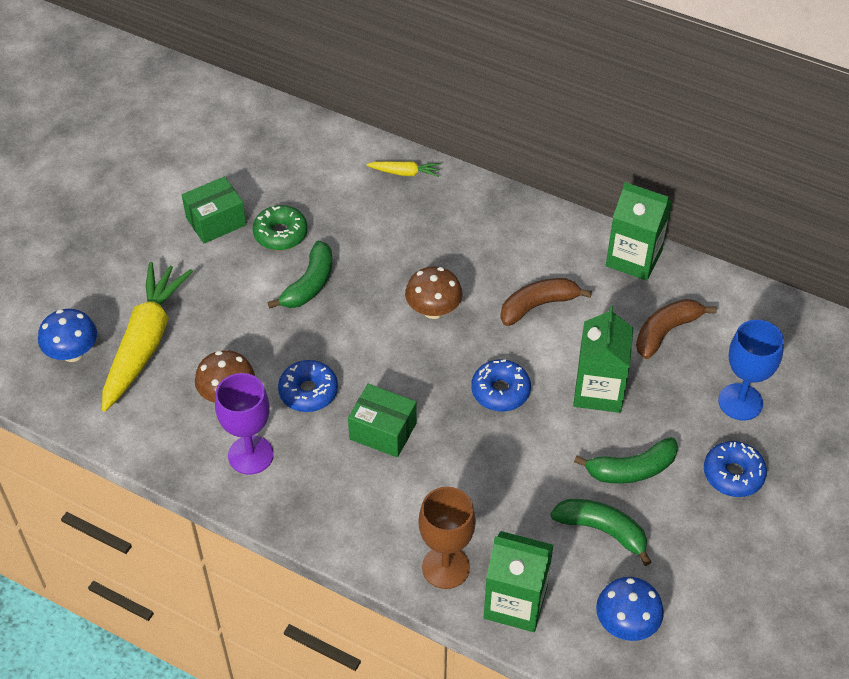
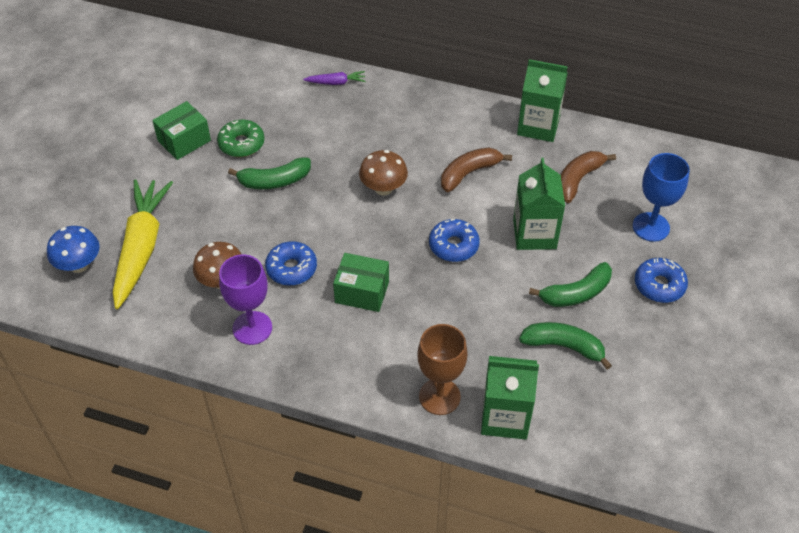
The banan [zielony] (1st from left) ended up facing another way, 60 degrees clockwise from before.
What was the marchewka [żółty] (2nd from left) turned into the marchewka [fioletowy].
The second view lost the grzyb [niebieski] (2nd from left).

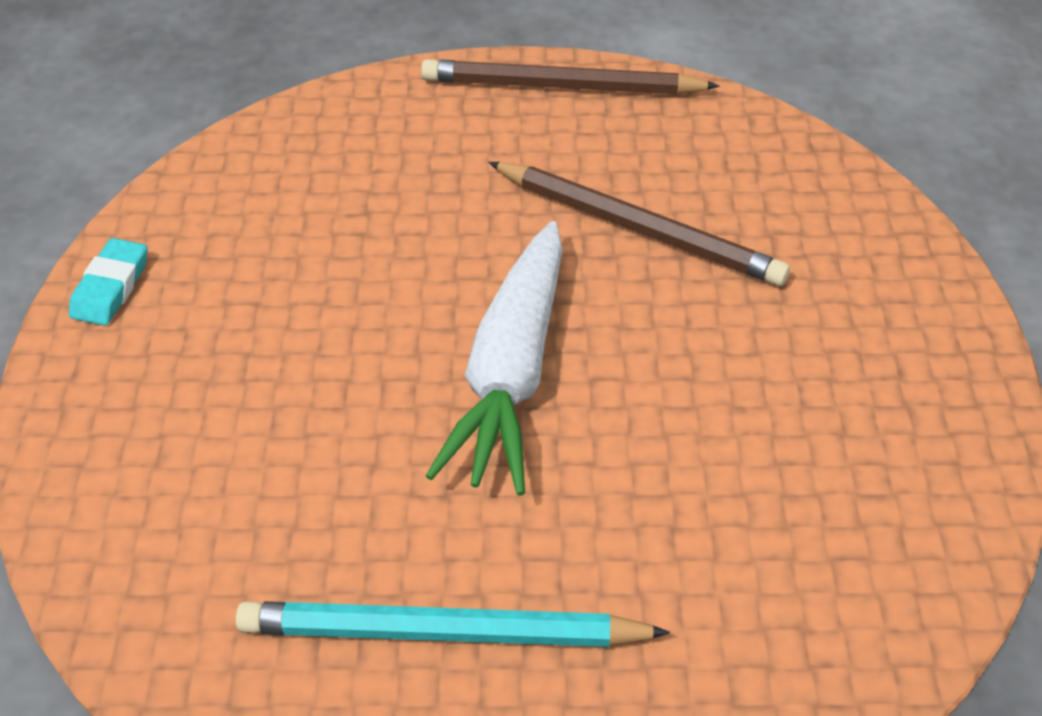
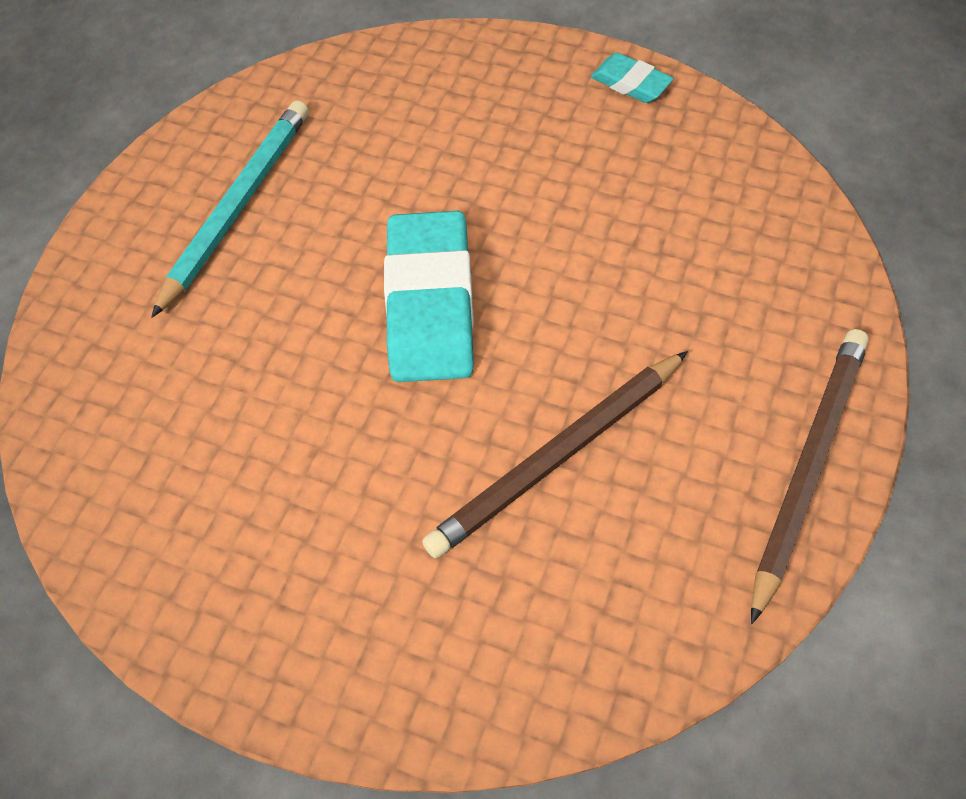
Where the marchewka [biały] stood, the gumka do mazania [turkusowy] (1st from left) came to stand.

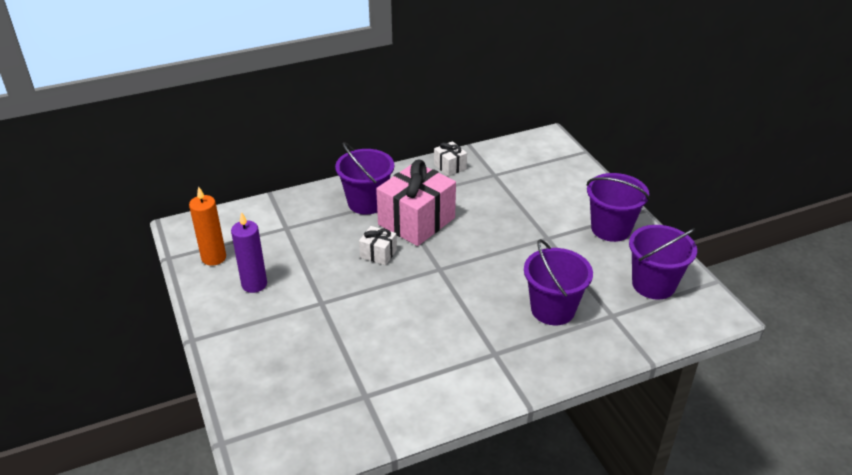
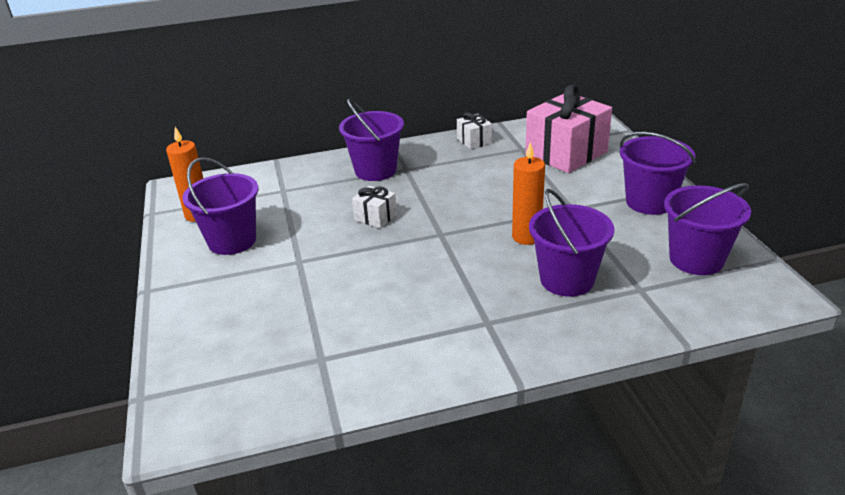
Where the świeca [fioletowy] stood, the wiadro [fioletowy] (1st from left) came to stand.
The prezent [różowy] ended up elsewhere.
The second view gained the świeca [pomarańczowy] (2nd from left).

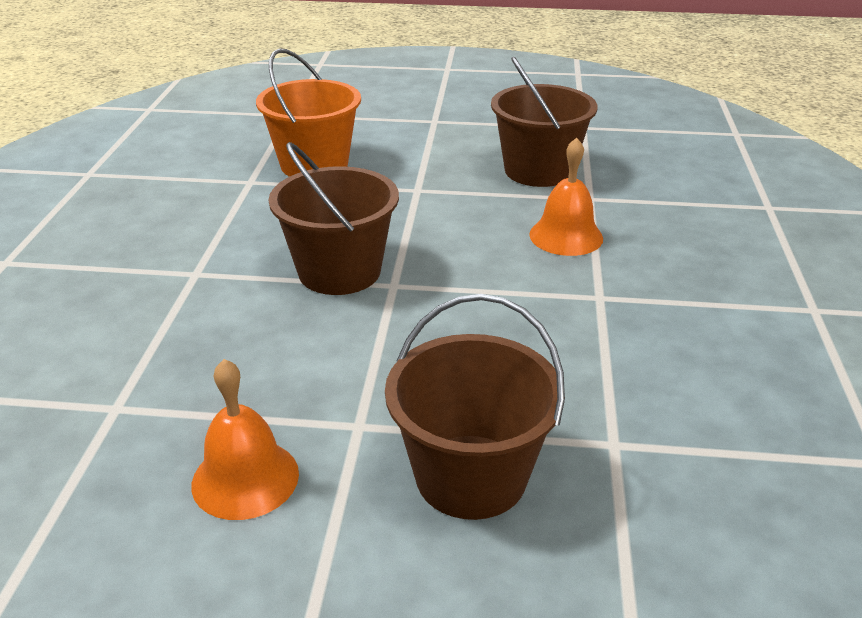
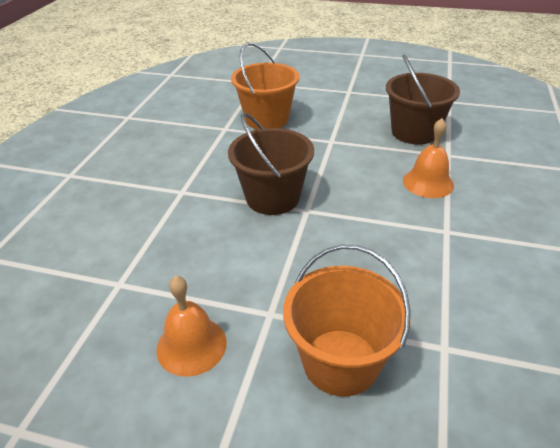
What was the wiadro [brązowy] (2nd from left) turned into the wiadro [pomarańczowy] (2nd from left).

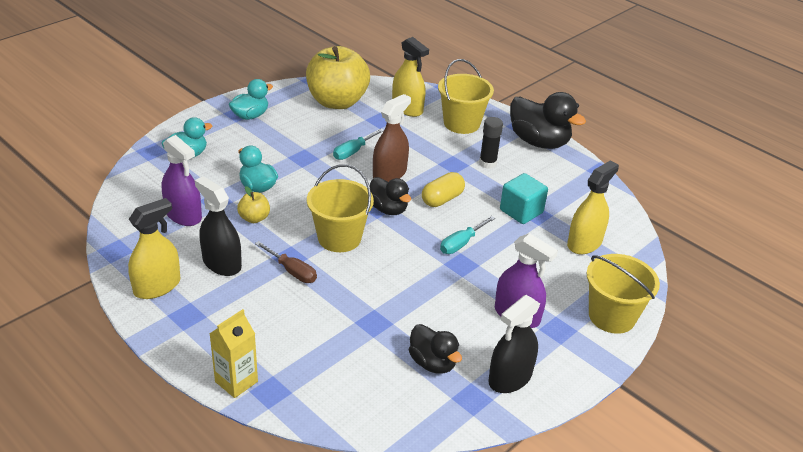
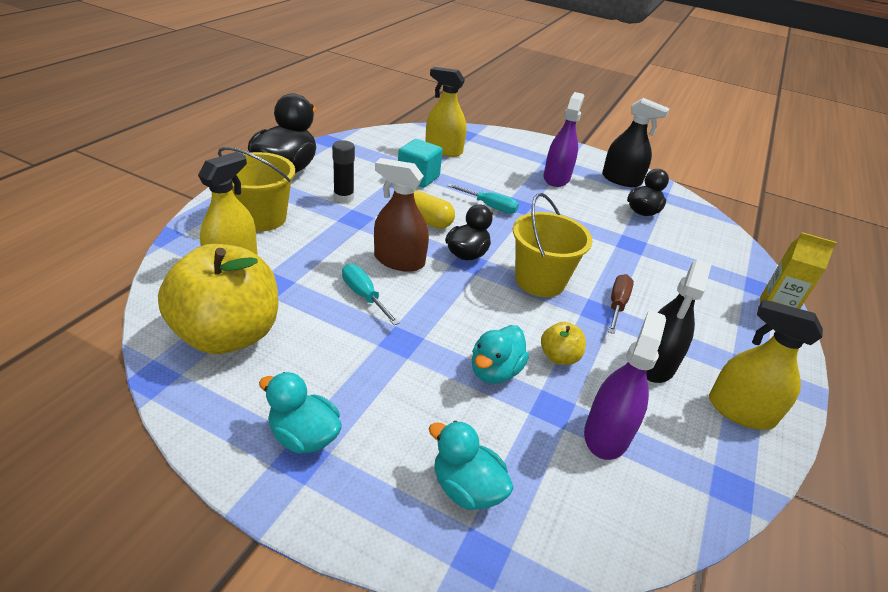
The śrubokręt [turkusowy] (1st from left) ended up facing another way, 150 degrees counterclockwise from before.
The second view lost the wiadro [żółty] (3rd from left).

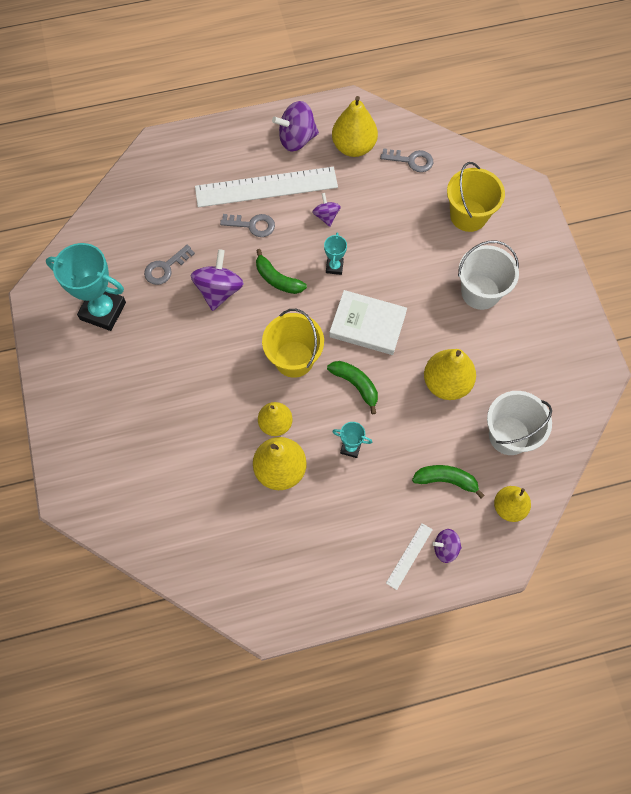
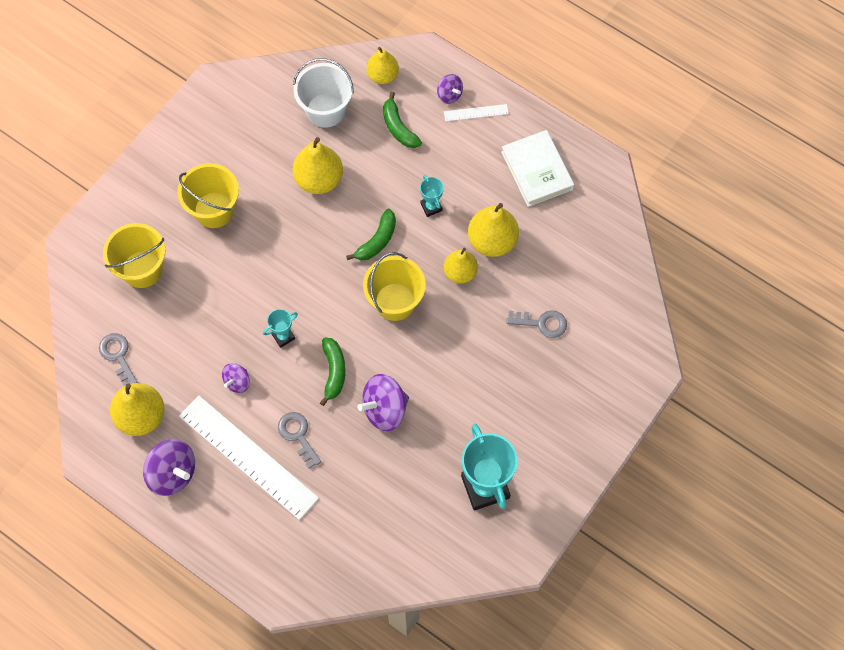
The klucz [szary] (1st from left in the first image) ended up elsewhere.
The banan [zielony] (2nd from left) ended up facing another way, 150 degrees counterclockwise from before.
The książka [biały] ended up elsewhere.
What was the wiadro [biały] (1st from left) turned into the wiadro [żółty] (2nd from left).

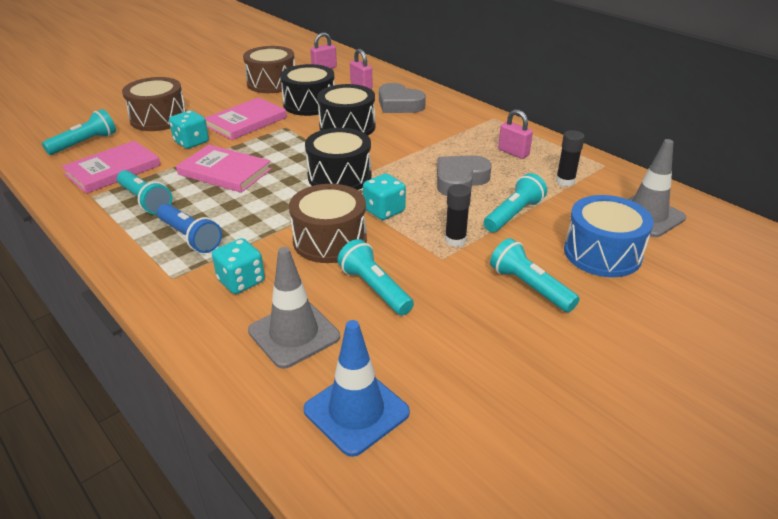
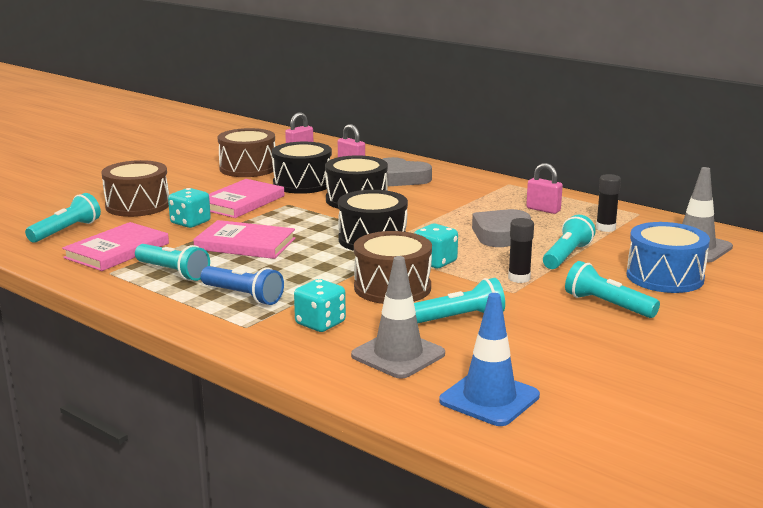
The latarka [turkusowy] (3rd from left) ended up facing another way, 120 degrees clockwise from before.

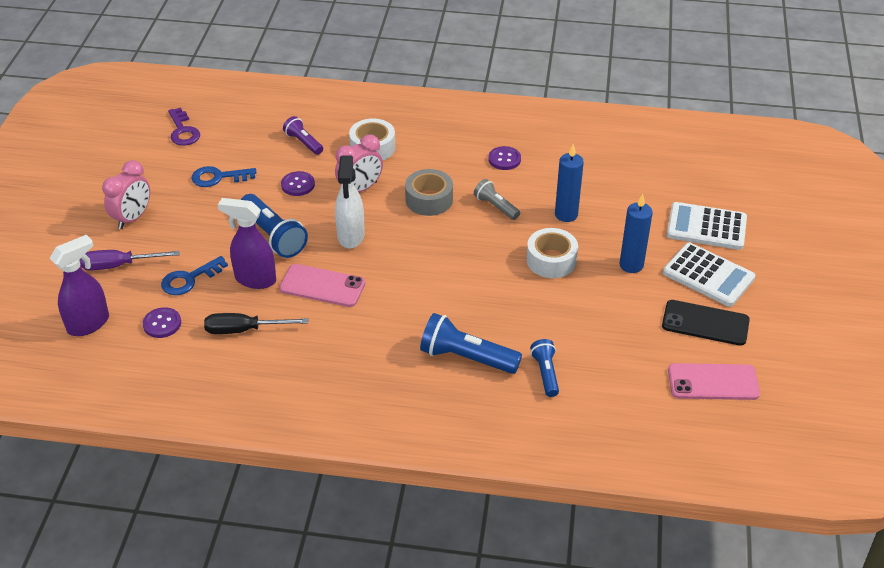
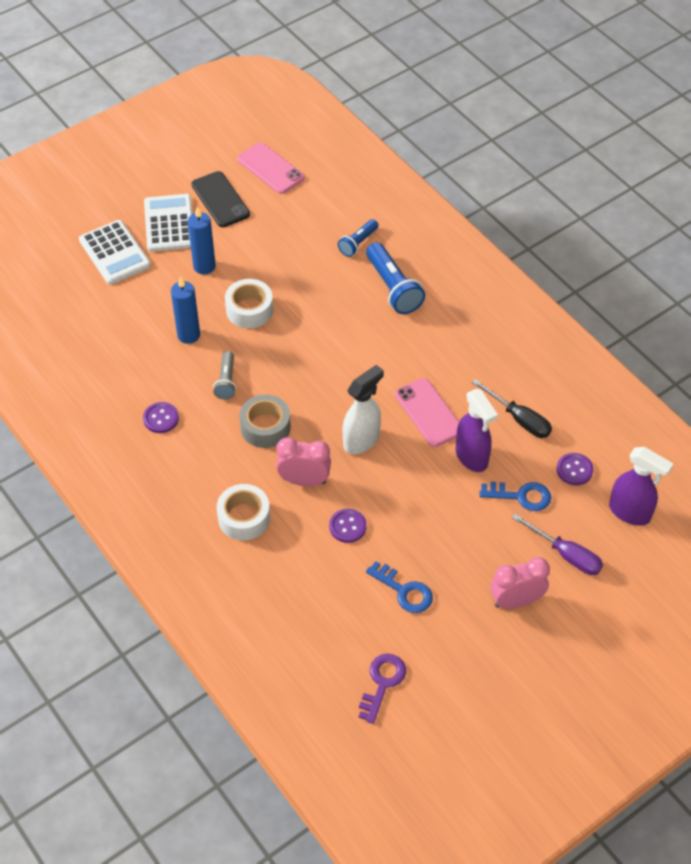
The spryskiwacz [fioletowy] (1st from left in the first image) ended up facing another way, 150 degrees counterclockwise from before.
The second view lost the latarka [niebieski] (1st from left).
The second view lost the latarka [fioletowy].

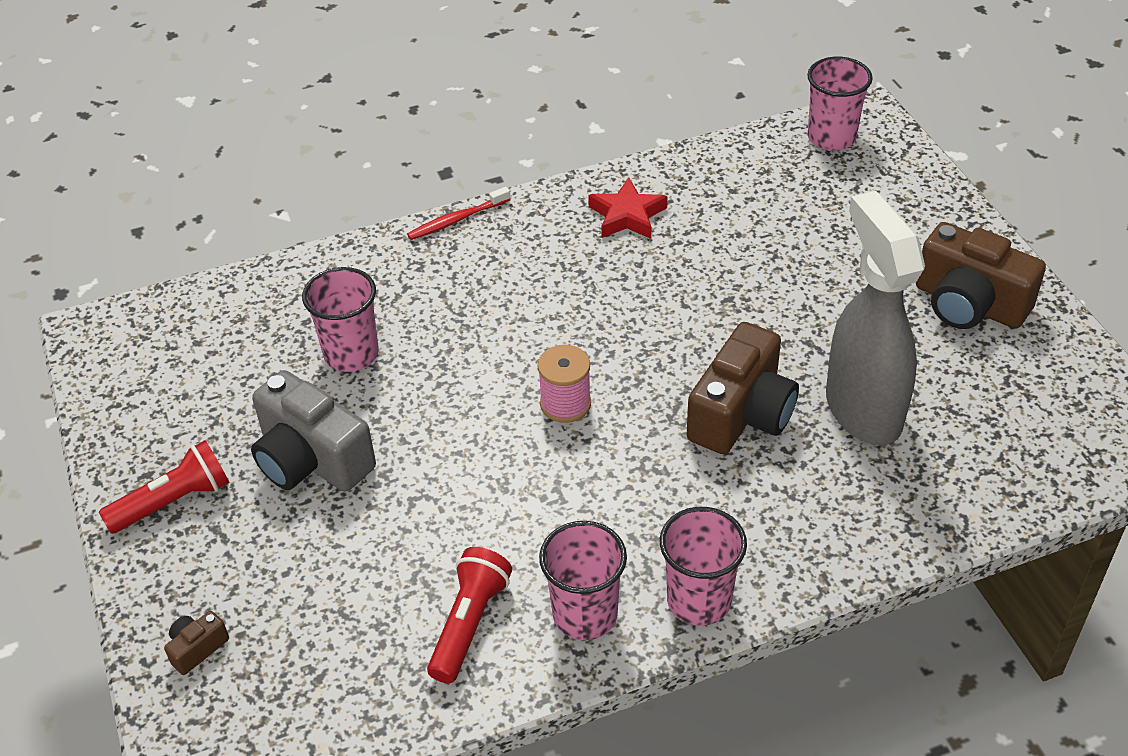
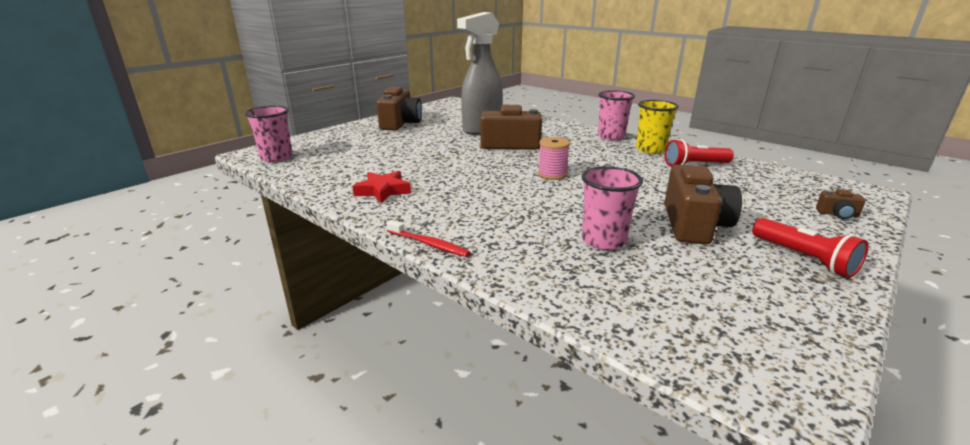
The latarka [czerwony] (1st from left in the first image) ended up facing another way, 150 degrees counterclockwise from before.
What was the aparat fotograficzny [szary] turned into the aparat fotograficzny [brązowy] (3rd from left).
What was the szklanka [różowy] (2nd from left) turned into the szklanka [żółty].

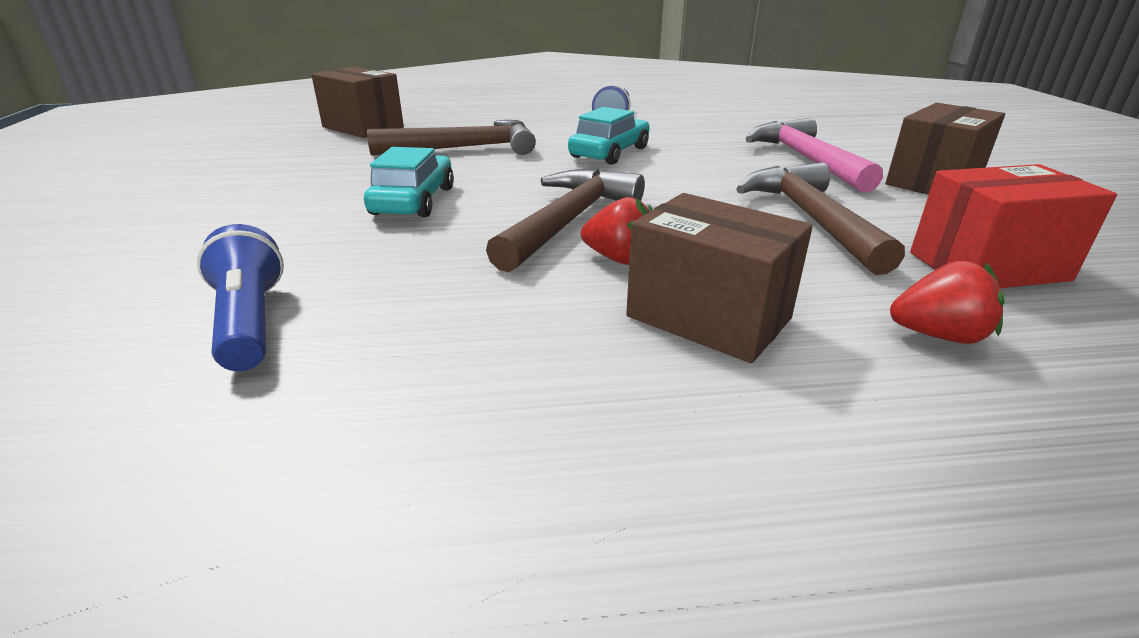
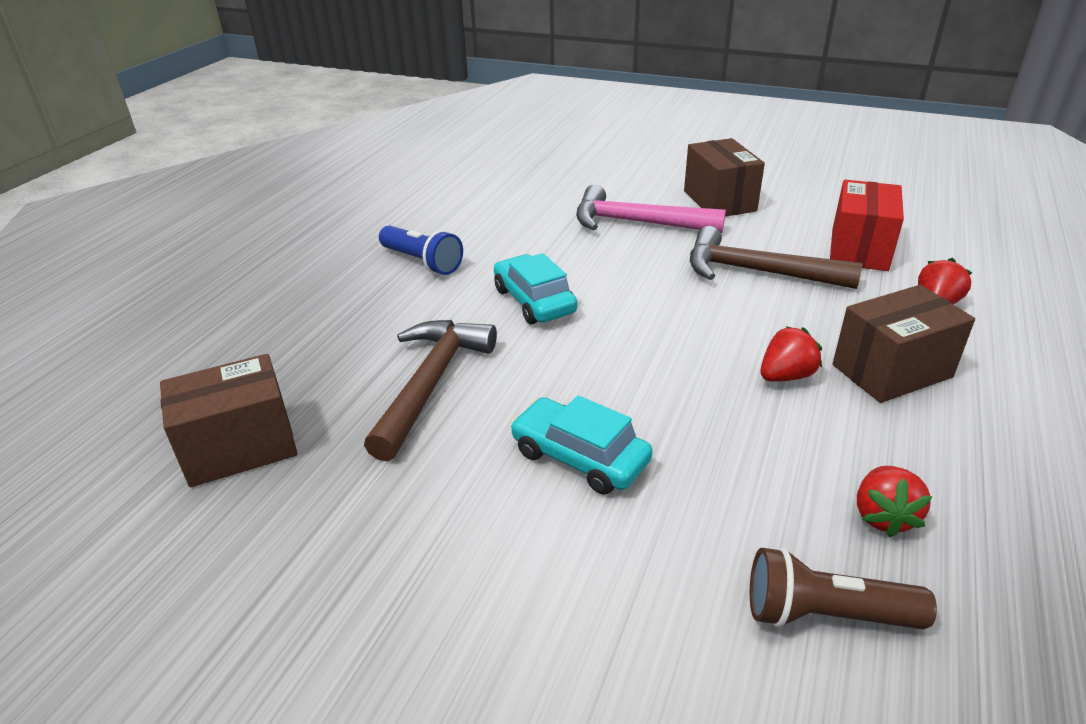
What was the latarka [niebieski] (1st from left) turned into the latarka [brązowy].
The second view lost the młotek [brązowy] (2nd from left).
The second view gained the truskawka [czerwony] (2nd from left).

